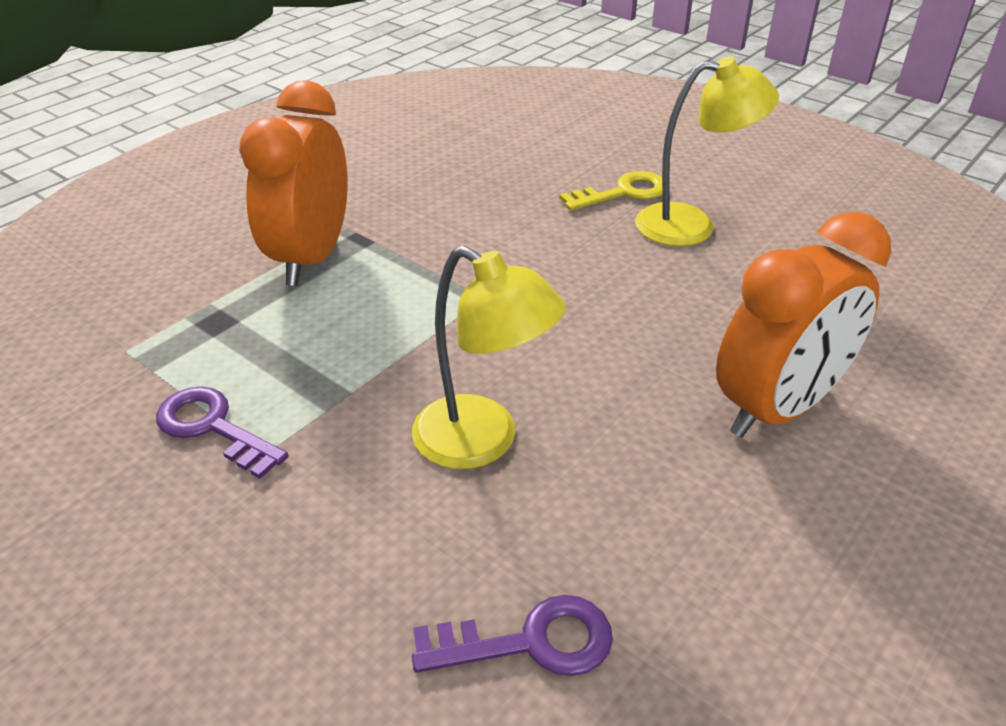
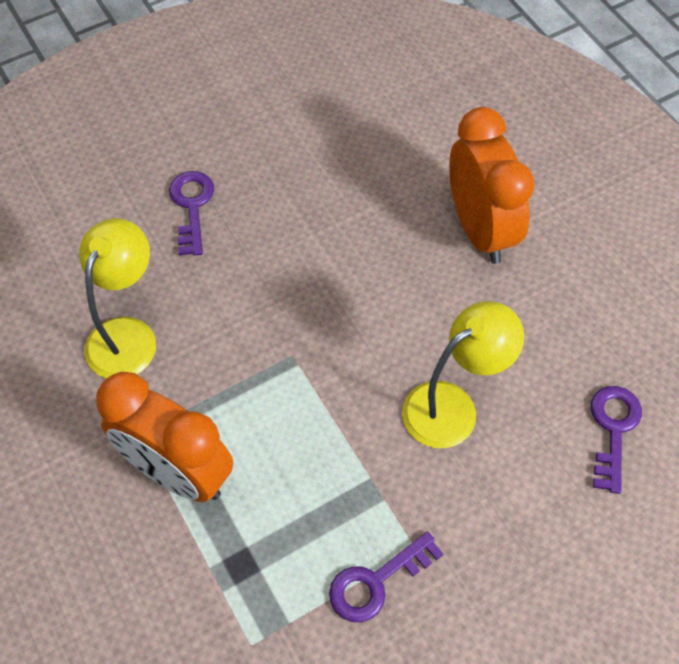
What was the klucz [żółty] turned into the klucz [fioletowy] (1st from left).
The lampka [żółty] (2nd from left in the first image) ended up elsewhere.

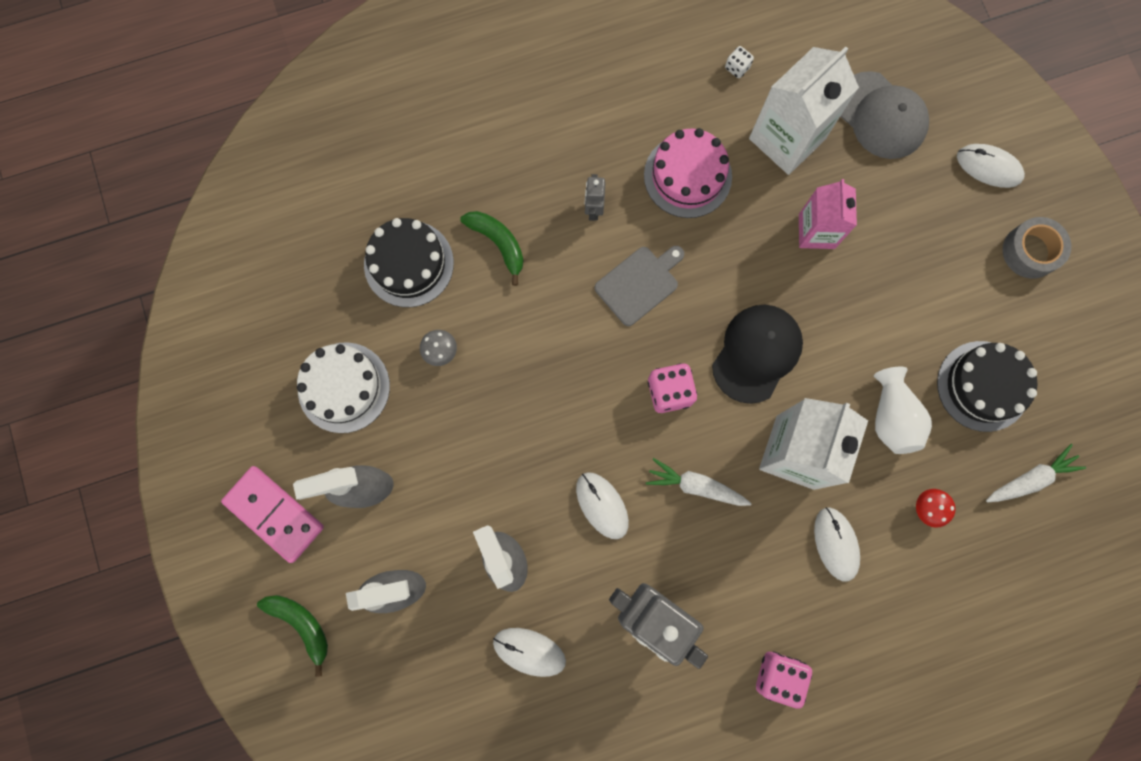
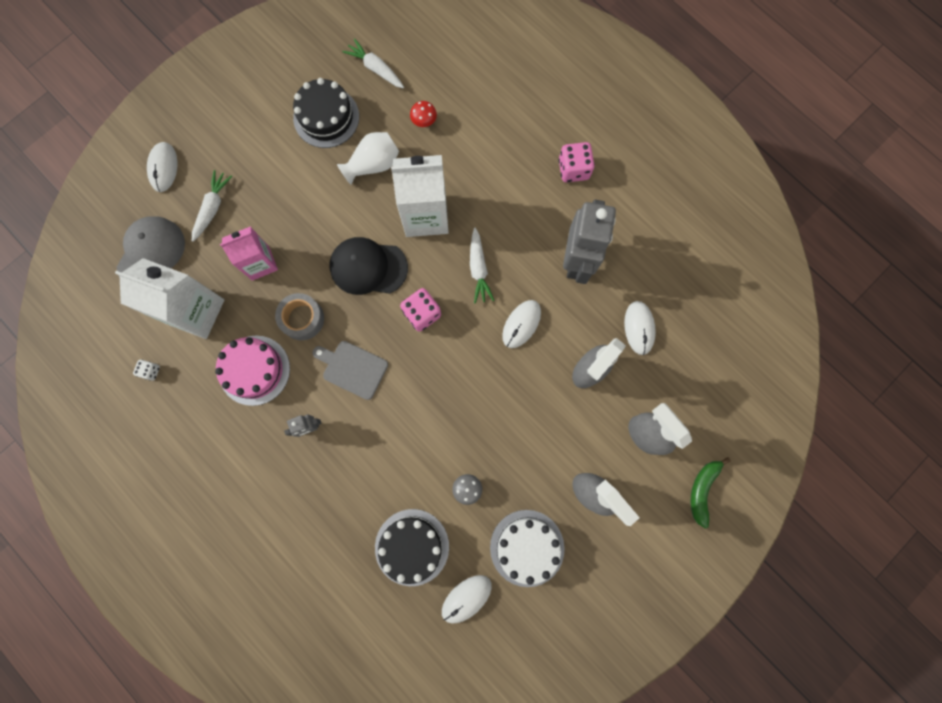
The second view lost the kostka domina [różowy].
The second view lost the banan [zielony] (2nd from left).
The myszka [biały] (3rd from left in the first image) ended up elsewhere.
The taśma klejąca [szary] ended up elsewhere.
The second view gained the marchewka [biały] (1st from left).

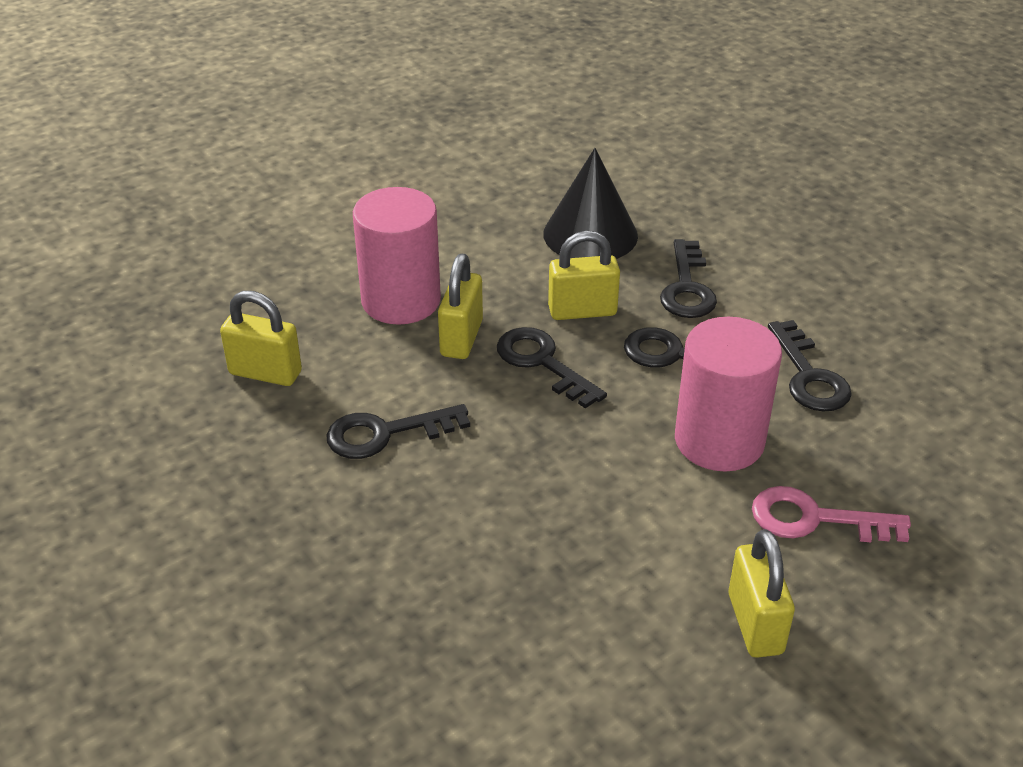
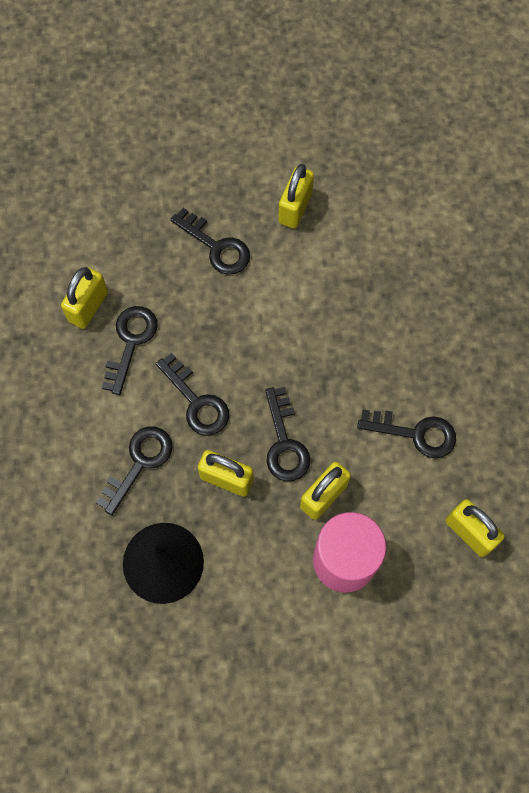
The second view lost the walec [różowy] (2nd from left).
What was the klucz [różowy] turned into the klucz [czarny] (4th from left).
The second view gained the kłódka [żółty] (1st from left).

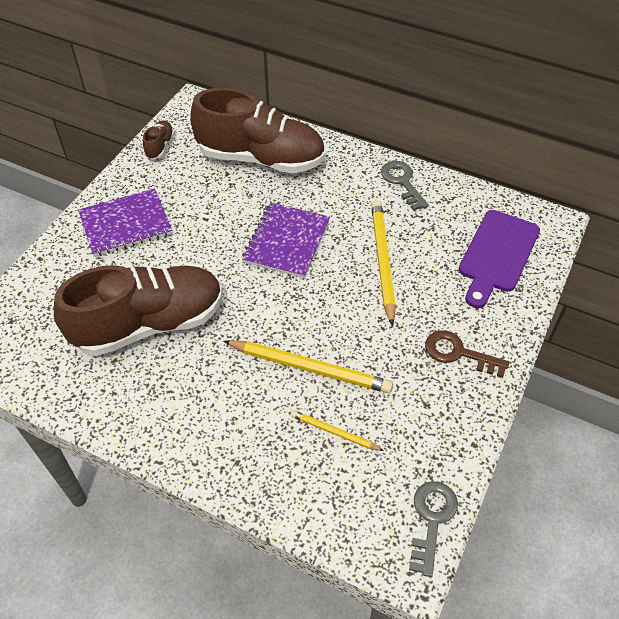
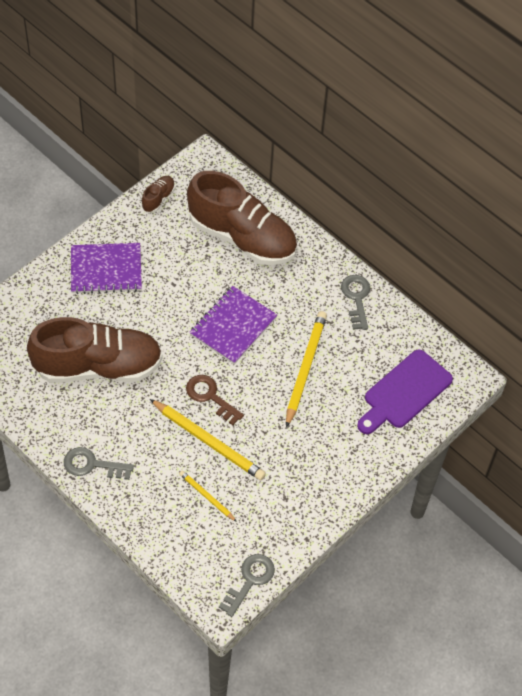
The klucz [brązowy] ended up elsewhere.
The second view gained the klucz [szary] (1st from left).

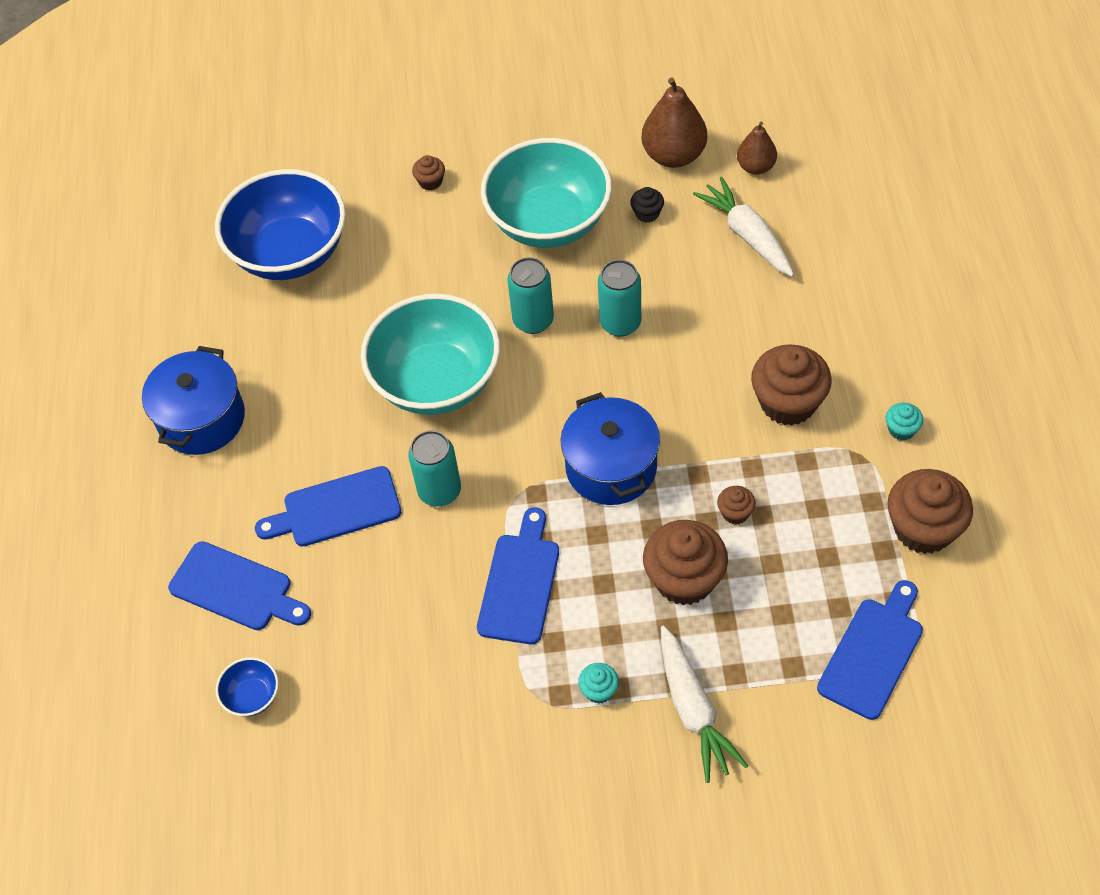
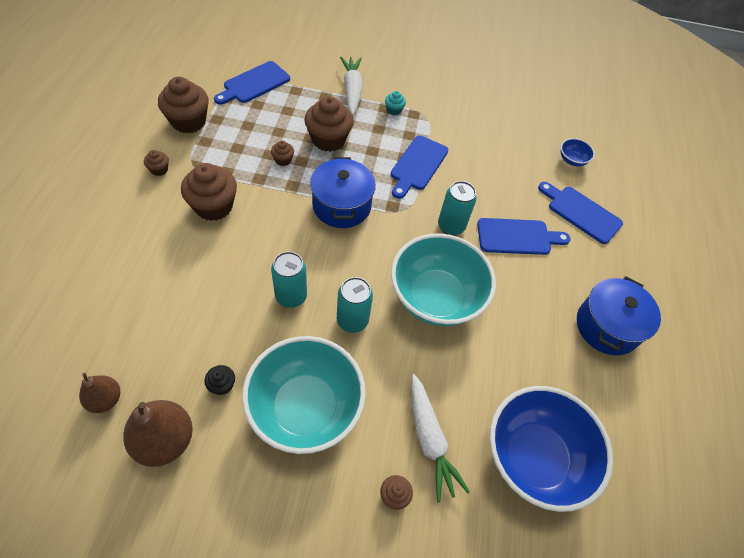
The marchewka [biały] (2nd from left) ended up elsewhere.
What was the muffinka [turkusowy] (2nd from left) turned into the muffinka [brązowy] (1st from left).

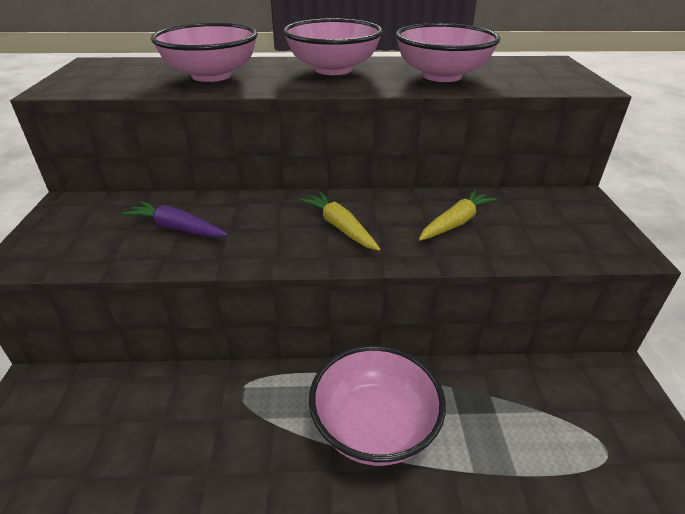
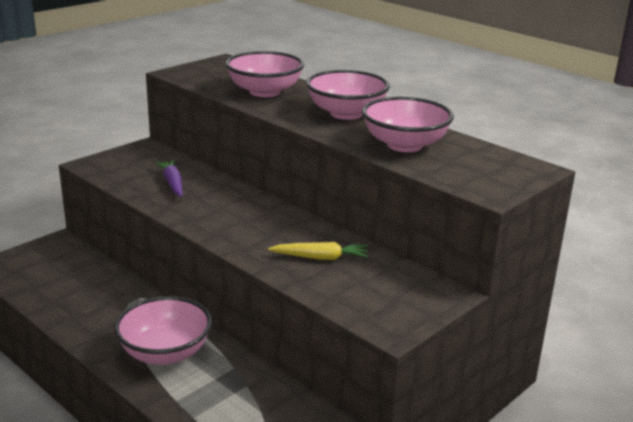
The second view lost the marchewka [żółty] (1st from left).

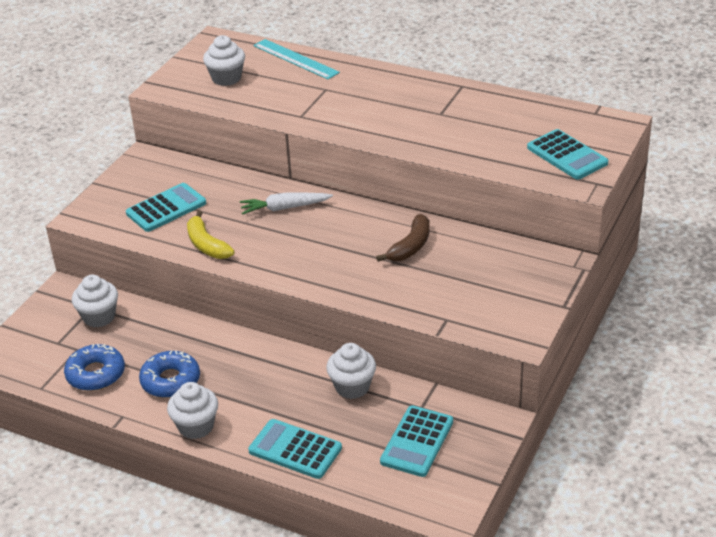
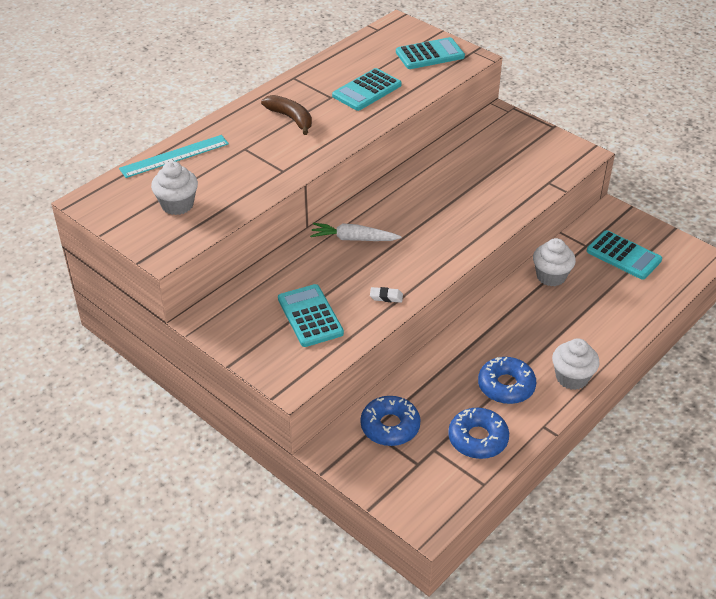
Where the muffinka [biały] (1st from left) stood, the donut [niebieski] (1st from left) came to stand.
Where the banan [żółty] stood, the gumka do mazania [biały] came to stand.
The marchewka [biały] ended up facing another way, 90 degrees clockwise from before.
The kalkulator [turkusowy] (2nd from left) ended up elsewhere.
The banan [brązowy] ended up elsewhere.

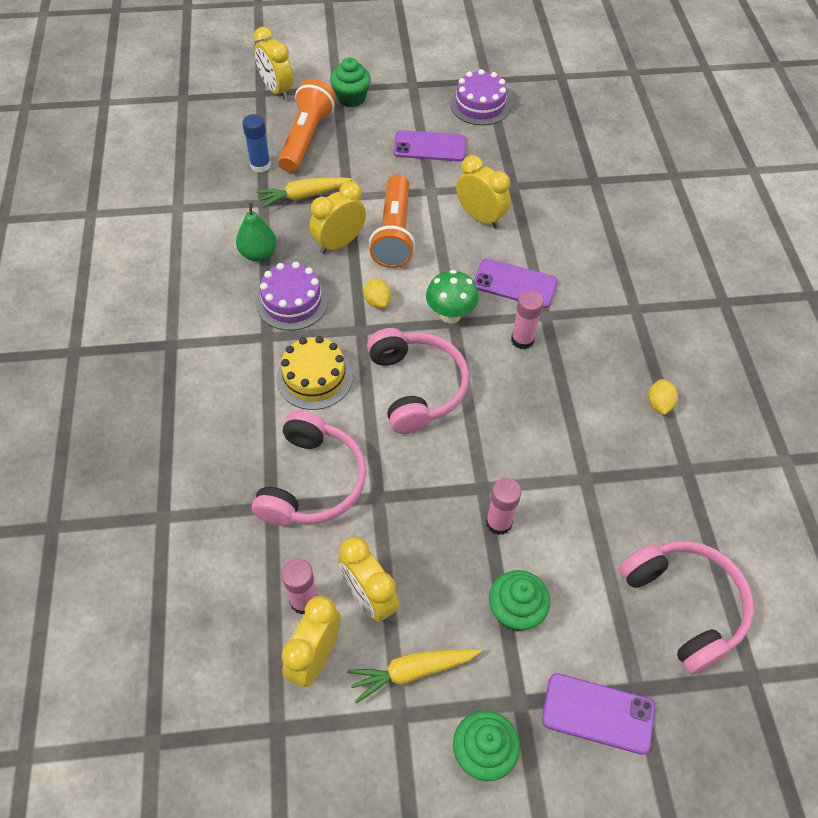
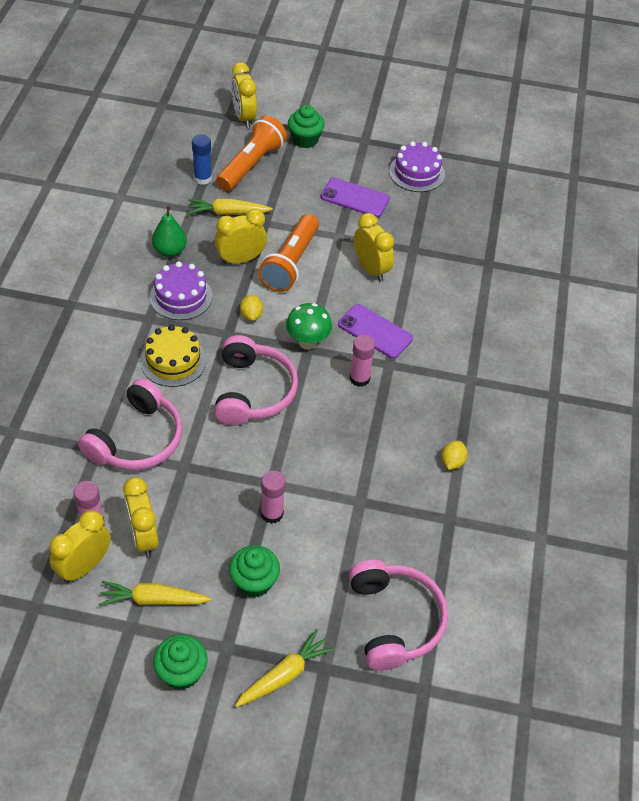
Where the telefon [fioletowy] (3rd from left) stood, the marchewka [żółty] (3rd from left) came to stand.

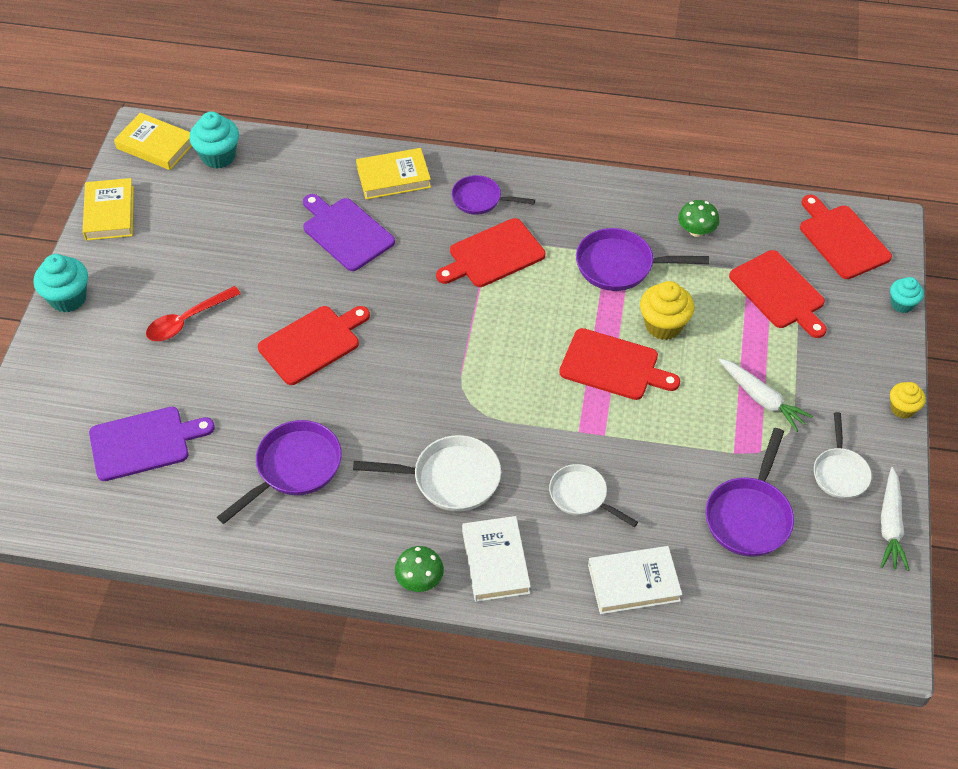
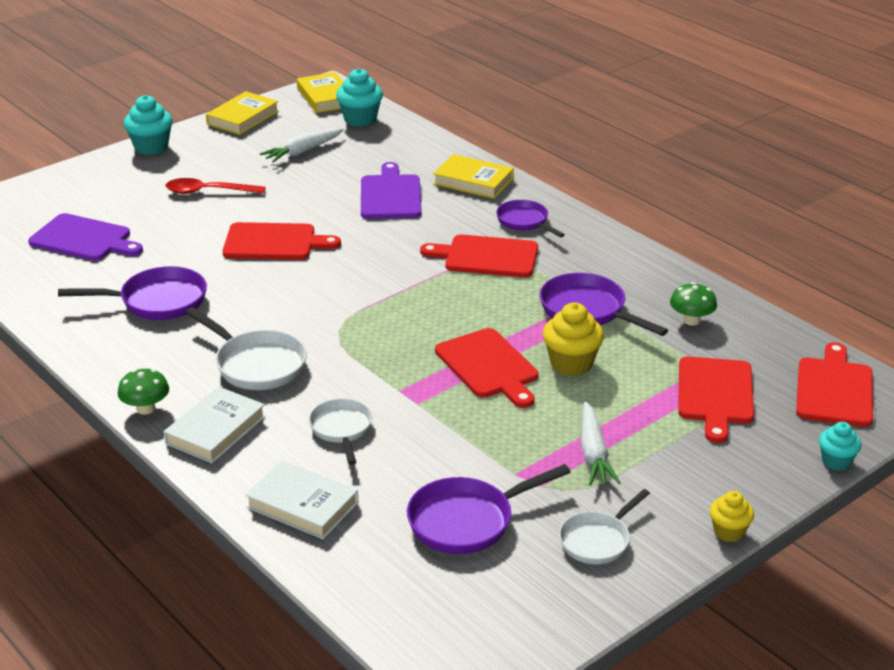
The marchewka [biały] (2nd from left in the first image) ended up elsewhere.

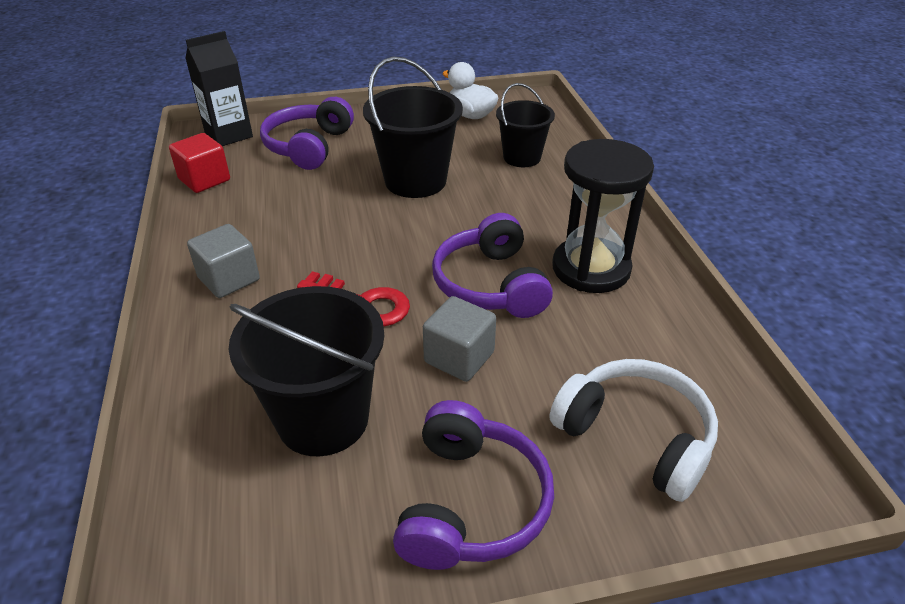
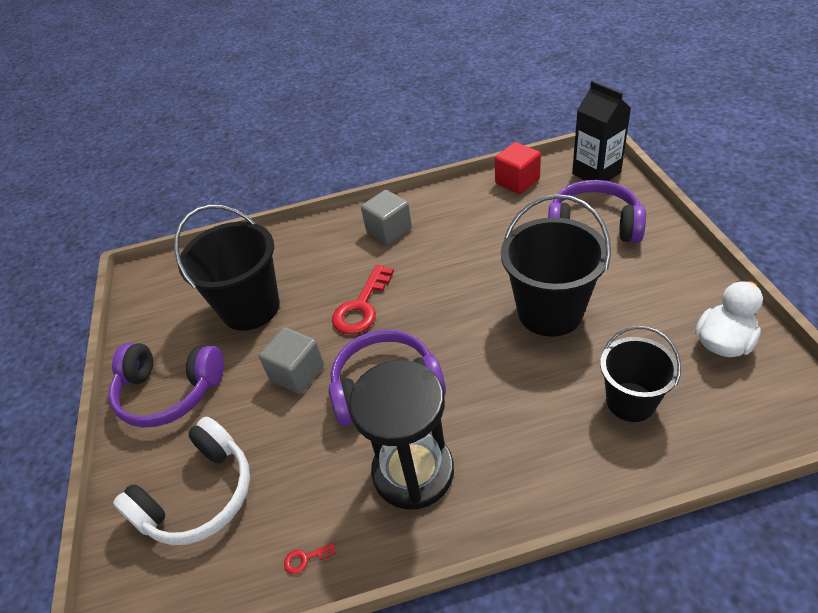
The second view gained the klucz [czerwony] (1st from left).

